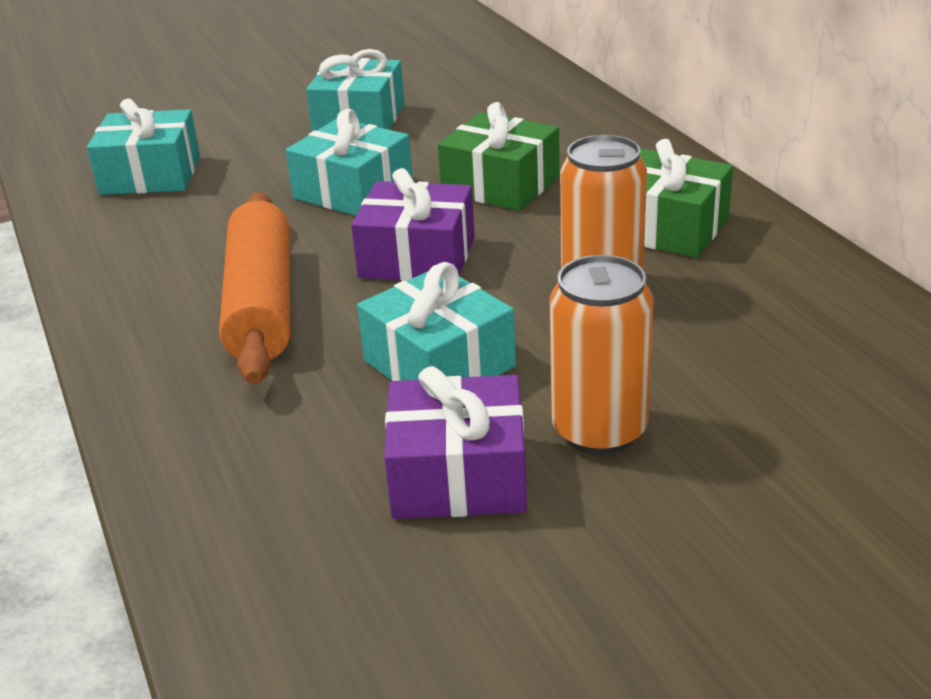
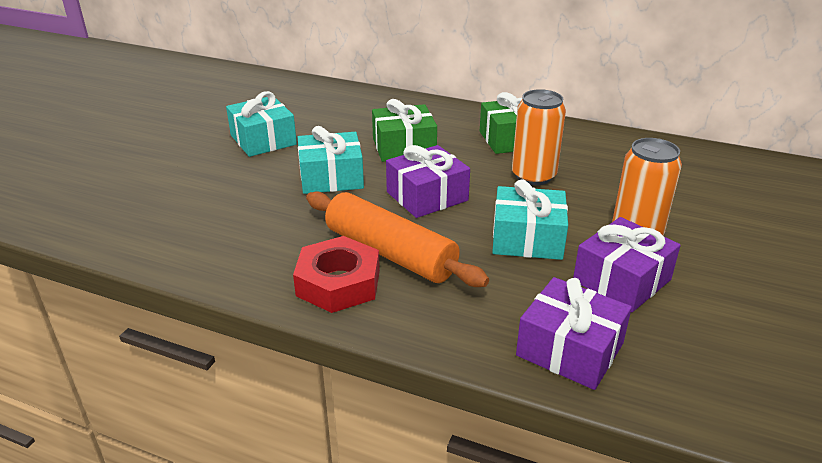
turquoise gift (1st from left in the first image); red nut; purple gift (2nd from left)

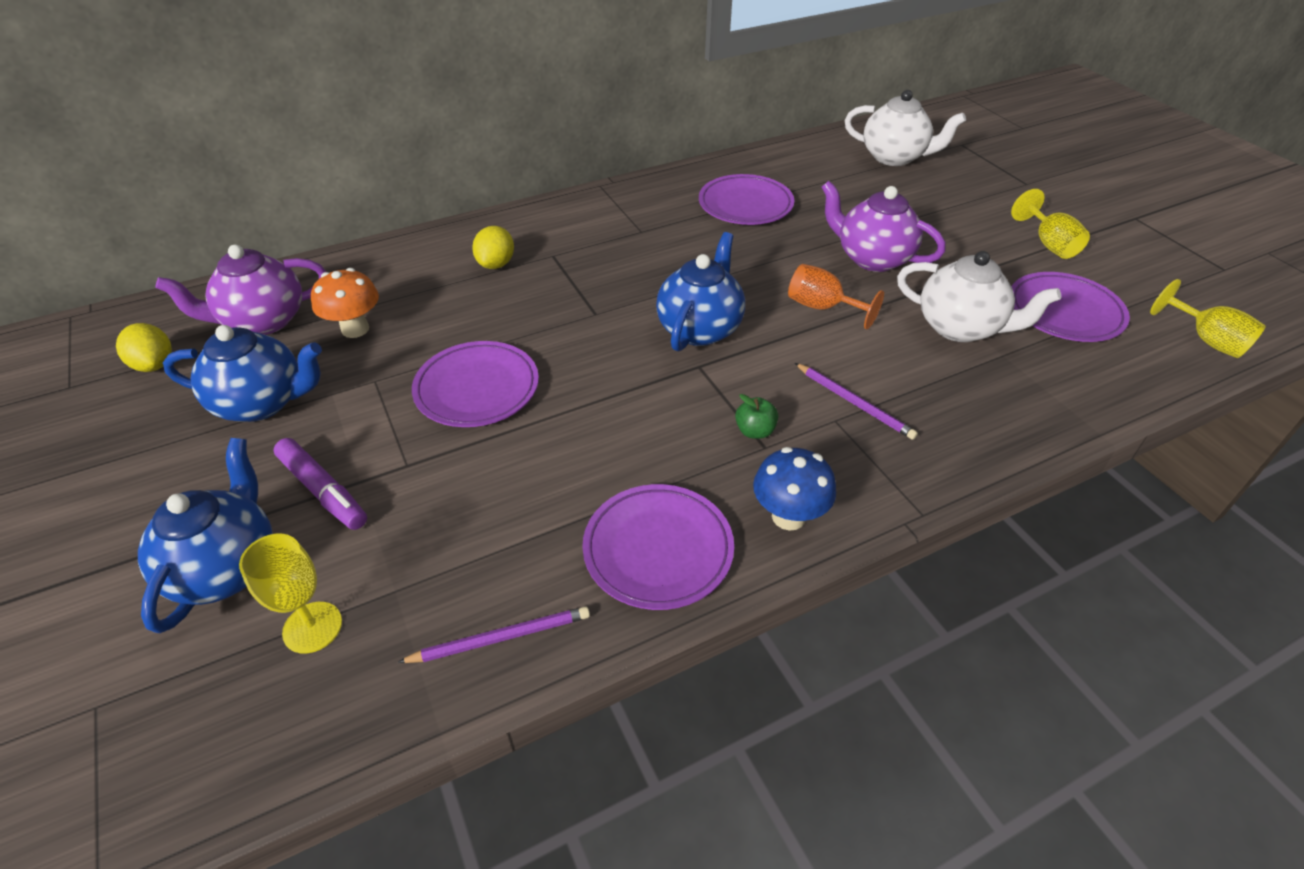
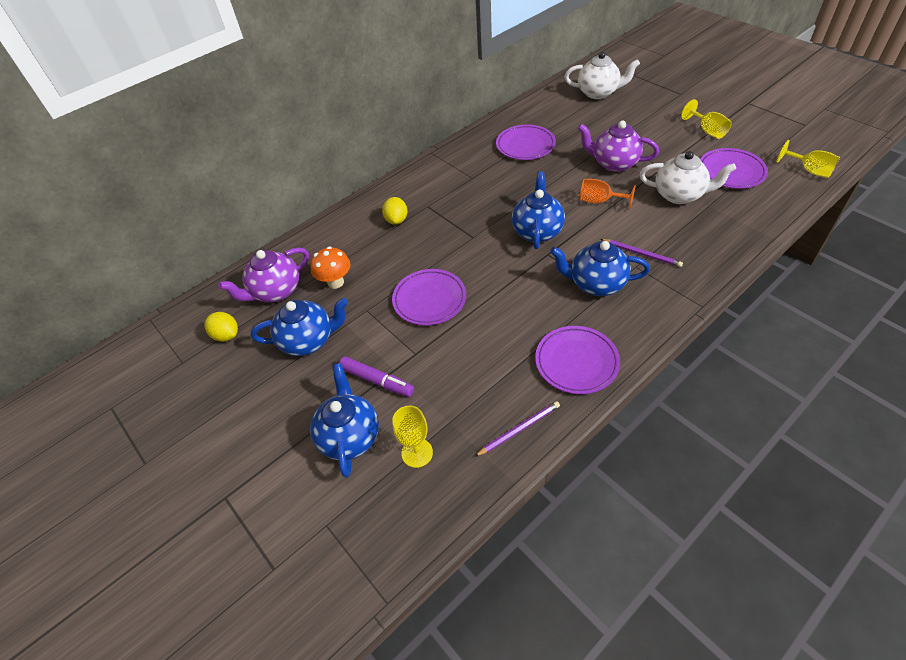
blue teapot (4th from left); blue mushroom

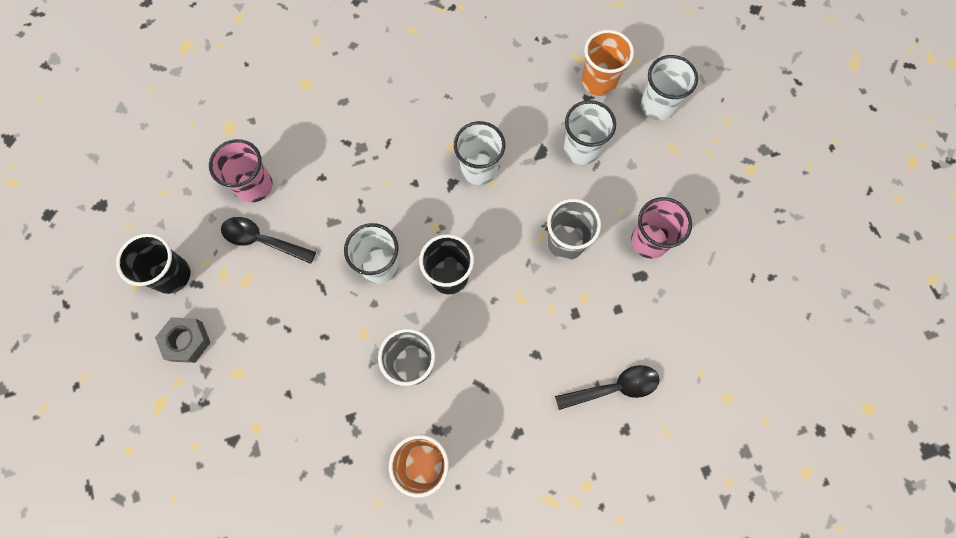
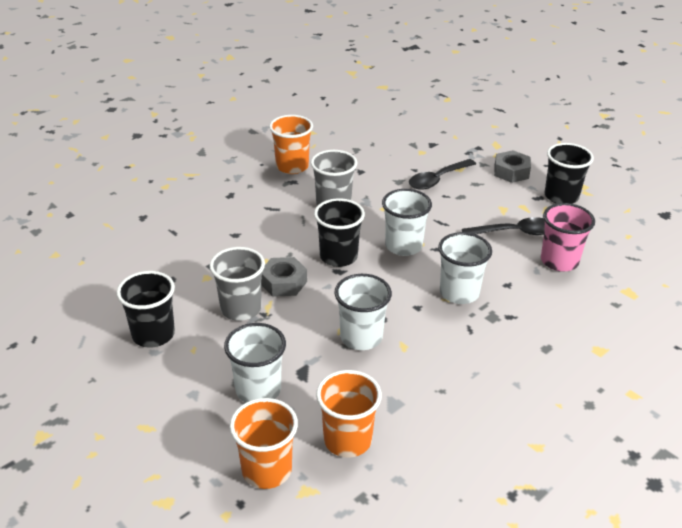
white cup (4th from left); black cup (1st from left); black spoon (1st from left); grey nut (1st from left); orange cup (3rd from left)

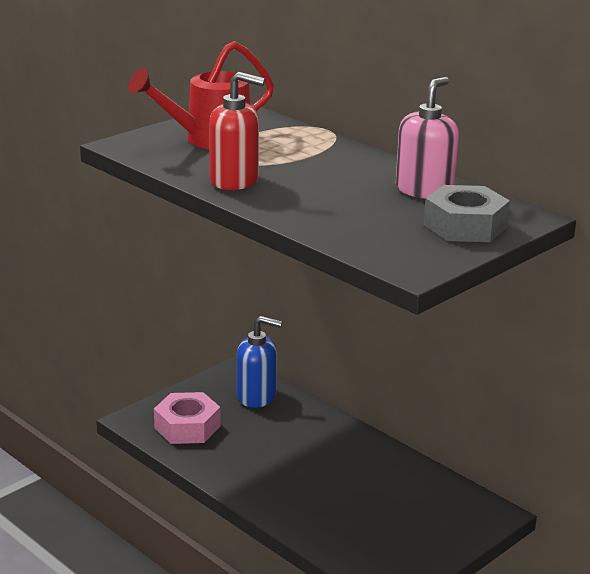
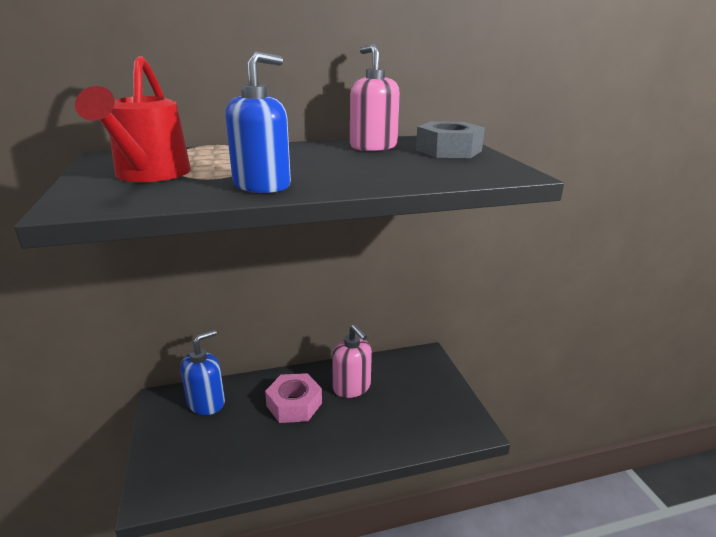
blue soap dispenser (2nd from left); pink nut; pink soap dispenser (1st from left)

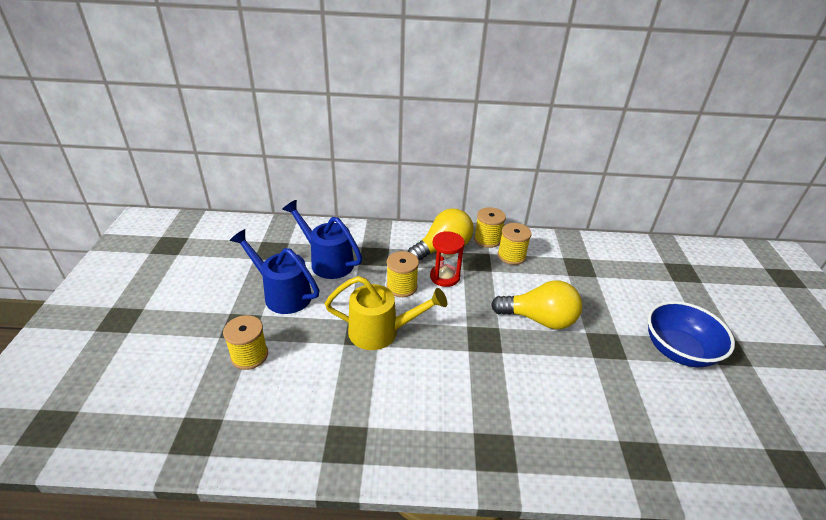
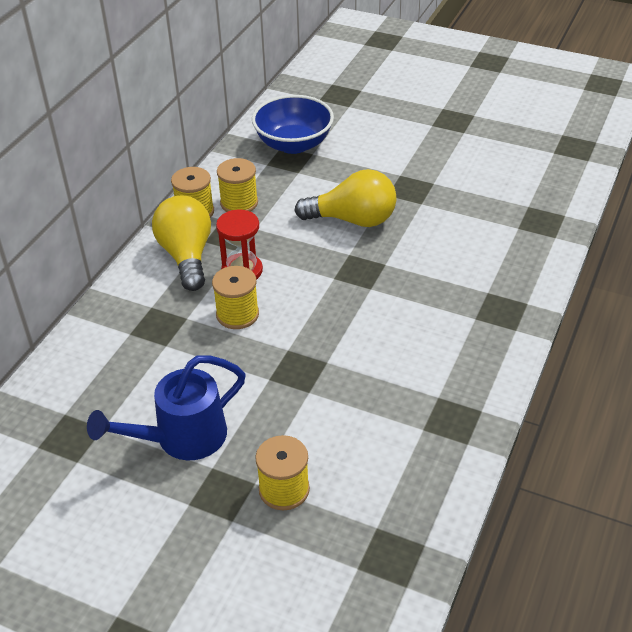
blue watering can (2nd from left in the first image); yellow watering can; yellow light bulb (2nd from left); blue bowl

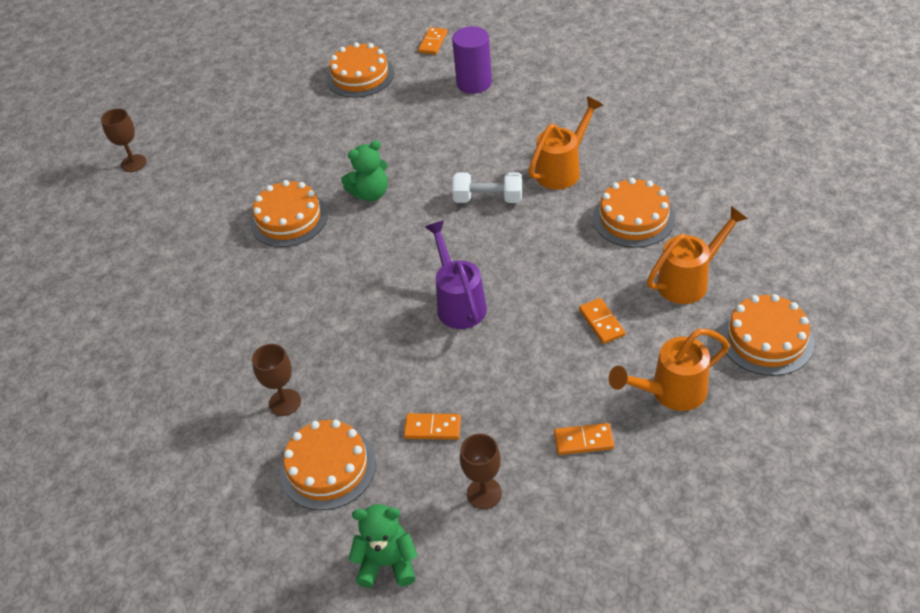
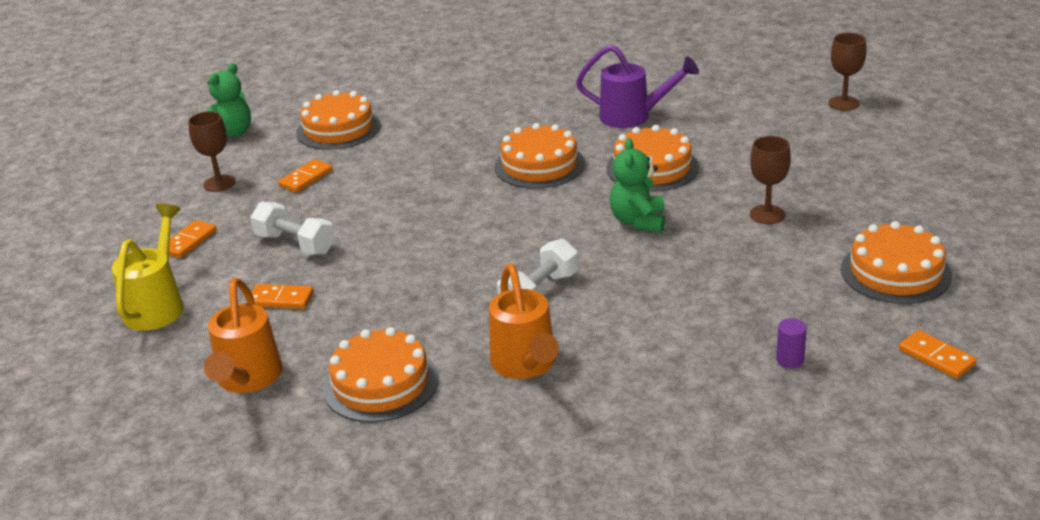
purple cylinder; purple watering can; orange cake (3rd from left); yellow watering can; brown goblet (2nd from left); white dumbbell (1st from left)

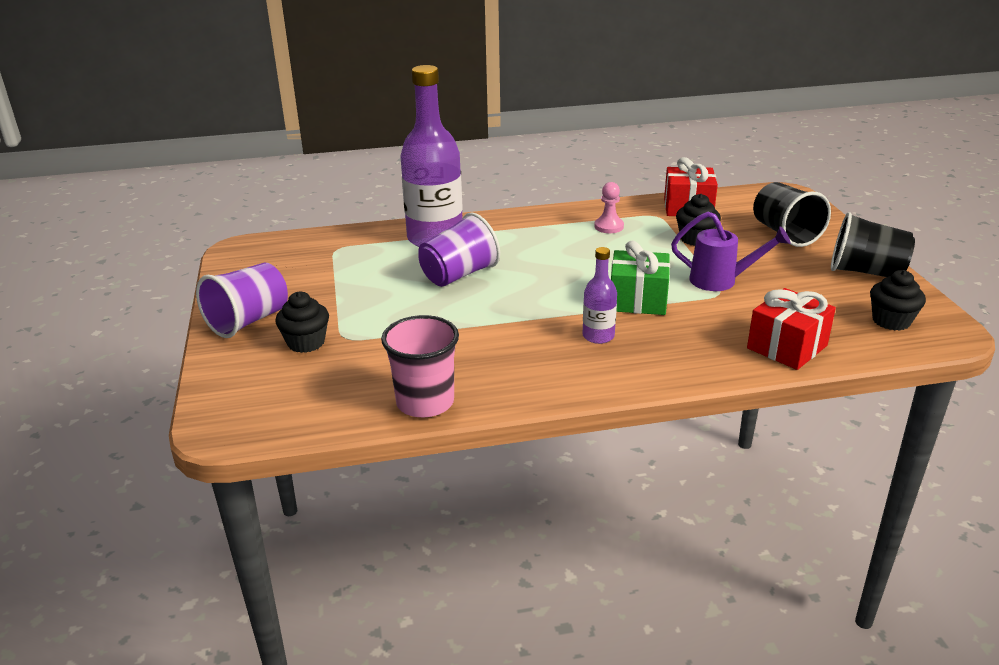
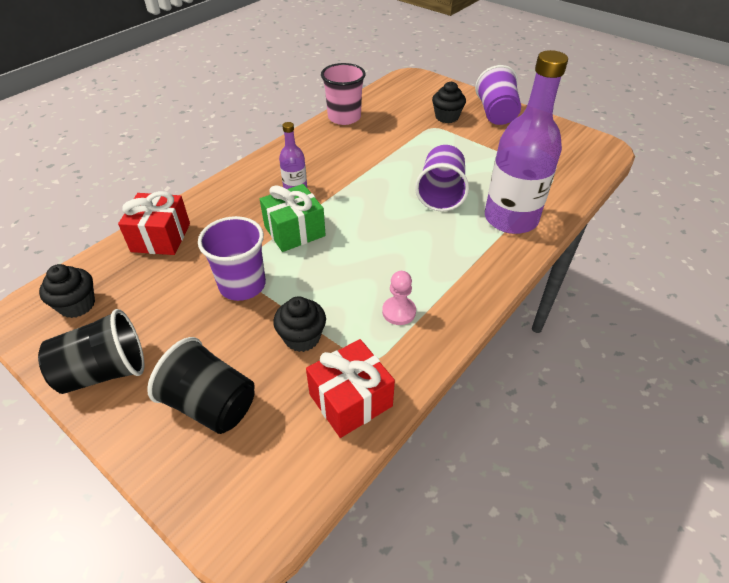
purple cup (1st from left)

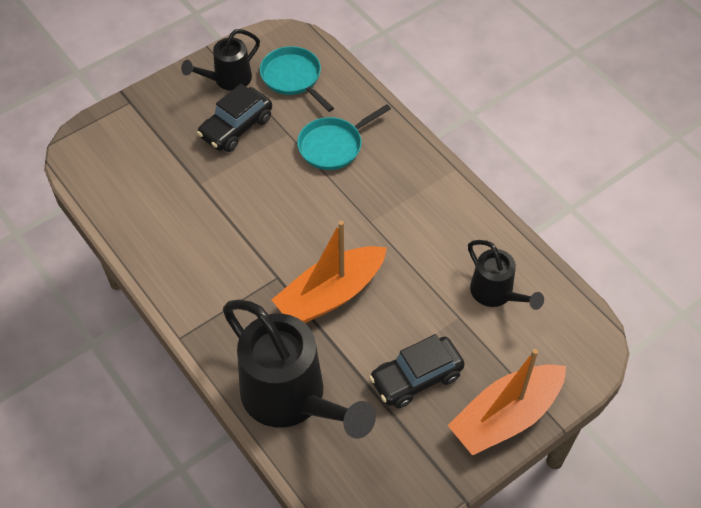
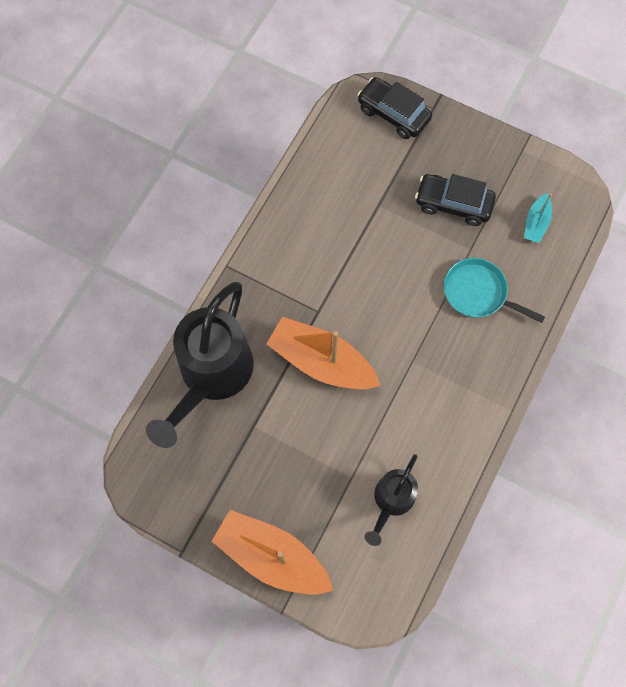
black watering can (1st from left in the first image); turquoise boat; black car (1st from left)

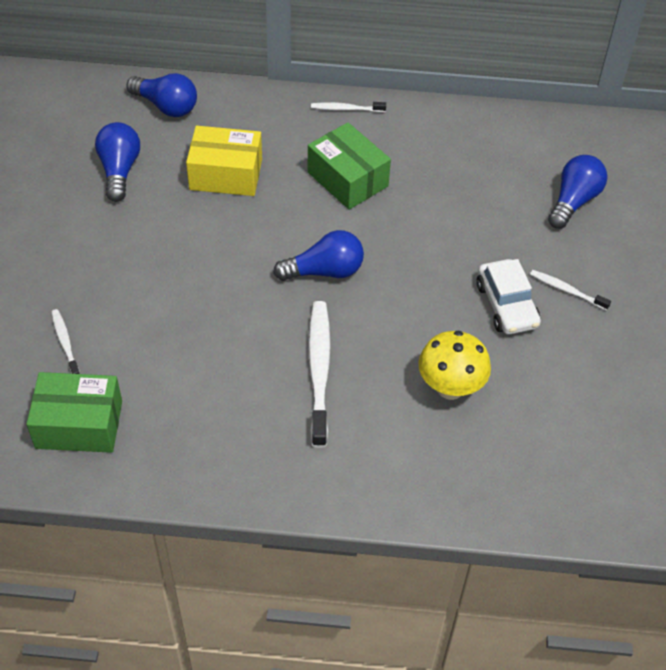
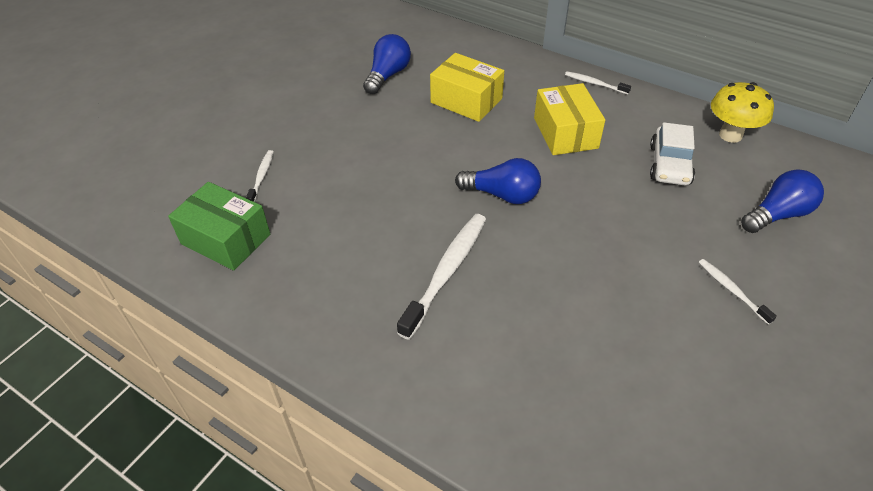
blue light bulb (2nd from left in the first image); yellow box (2nd from left); white car; yellow mushroom

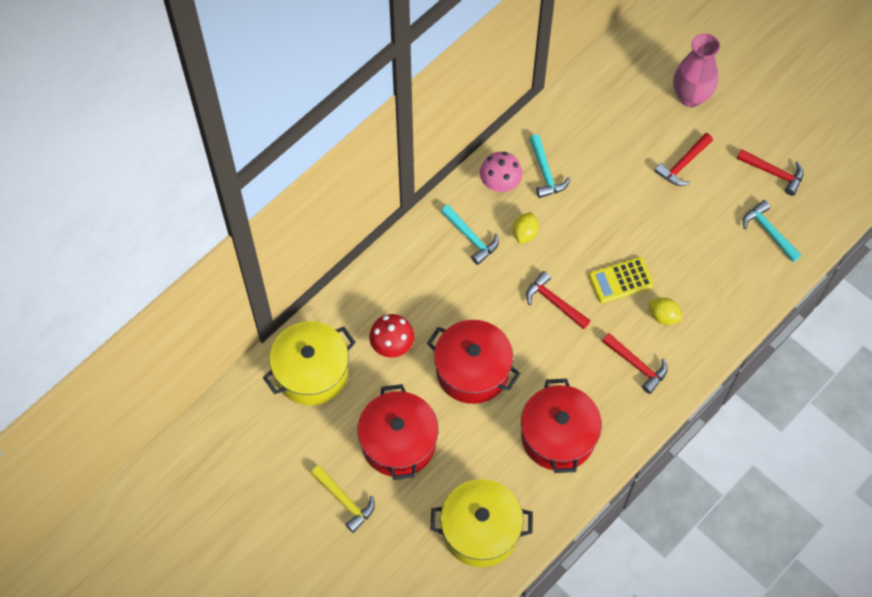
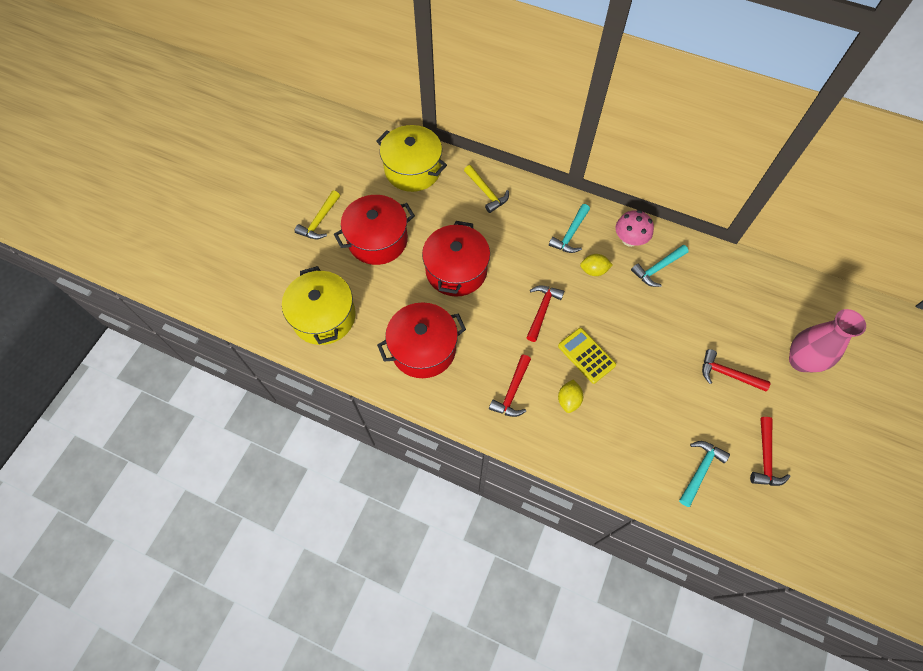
red mushroom; yellow hammer (2nd from left)

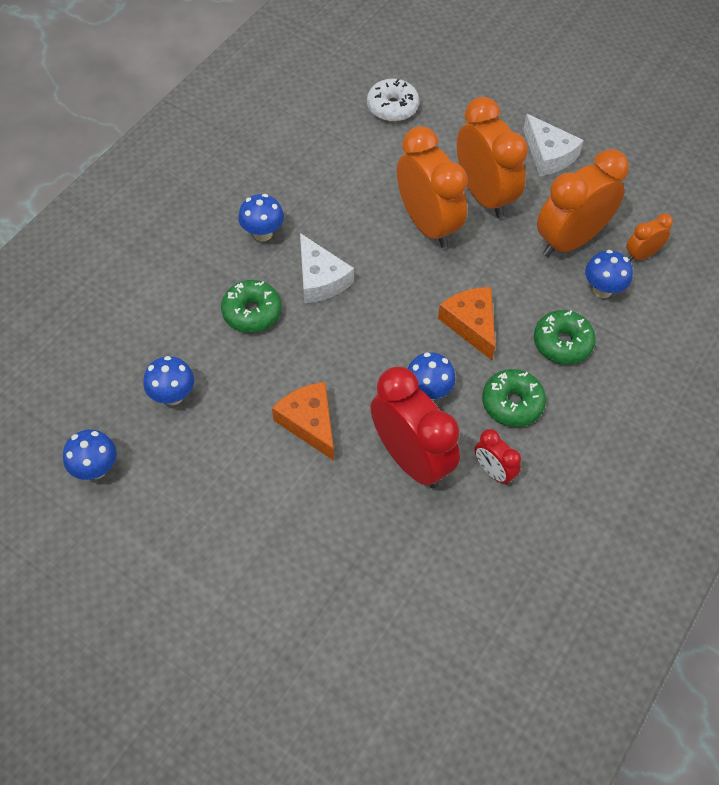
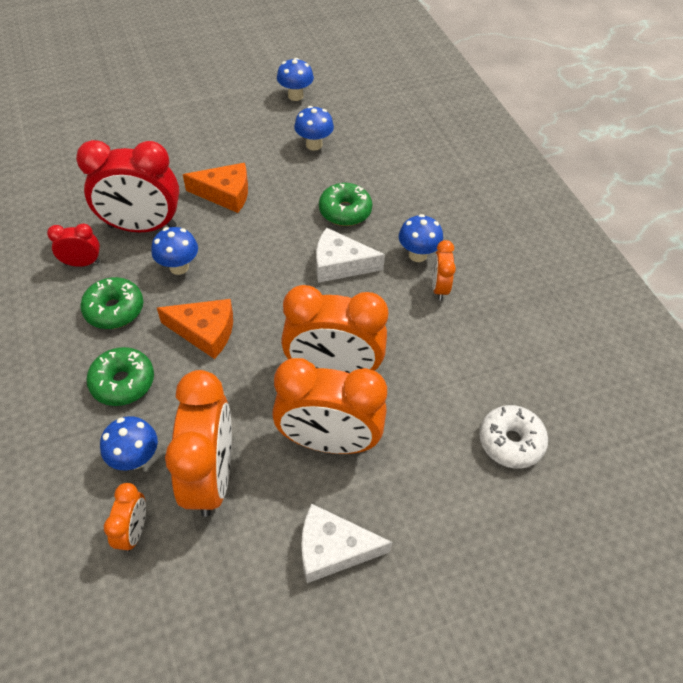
orange clock (5th from left)

